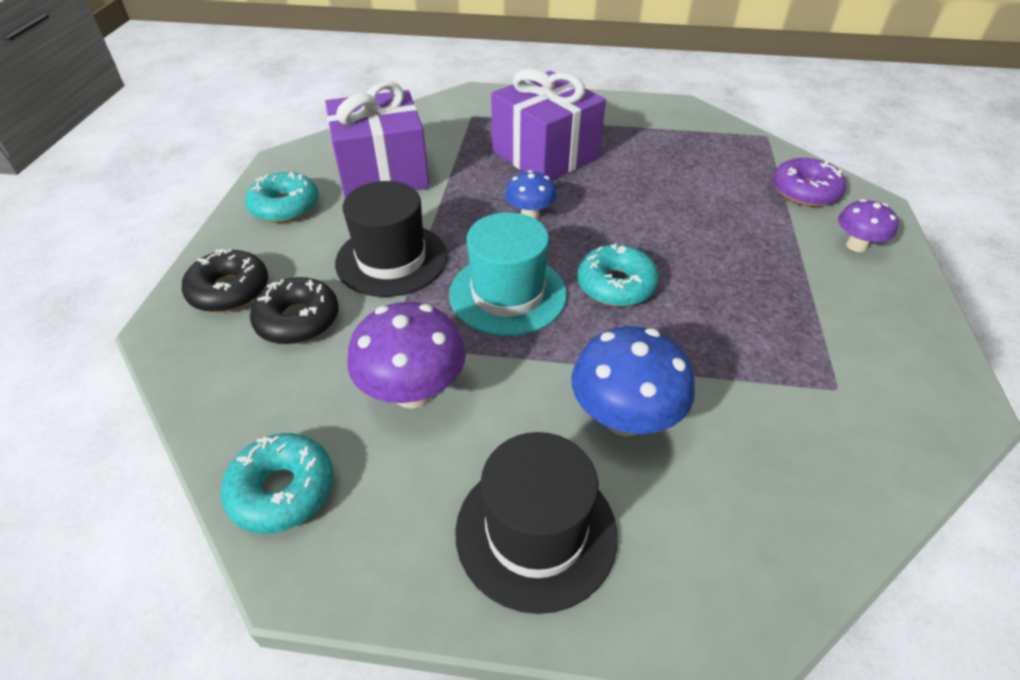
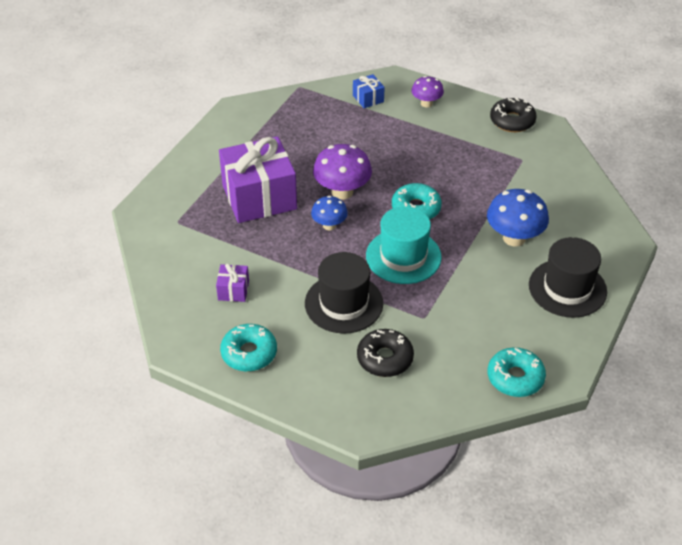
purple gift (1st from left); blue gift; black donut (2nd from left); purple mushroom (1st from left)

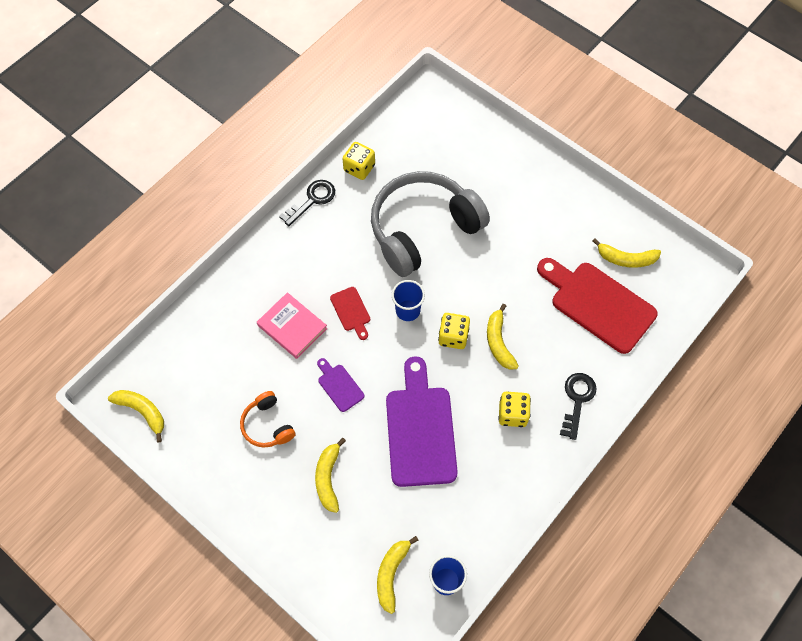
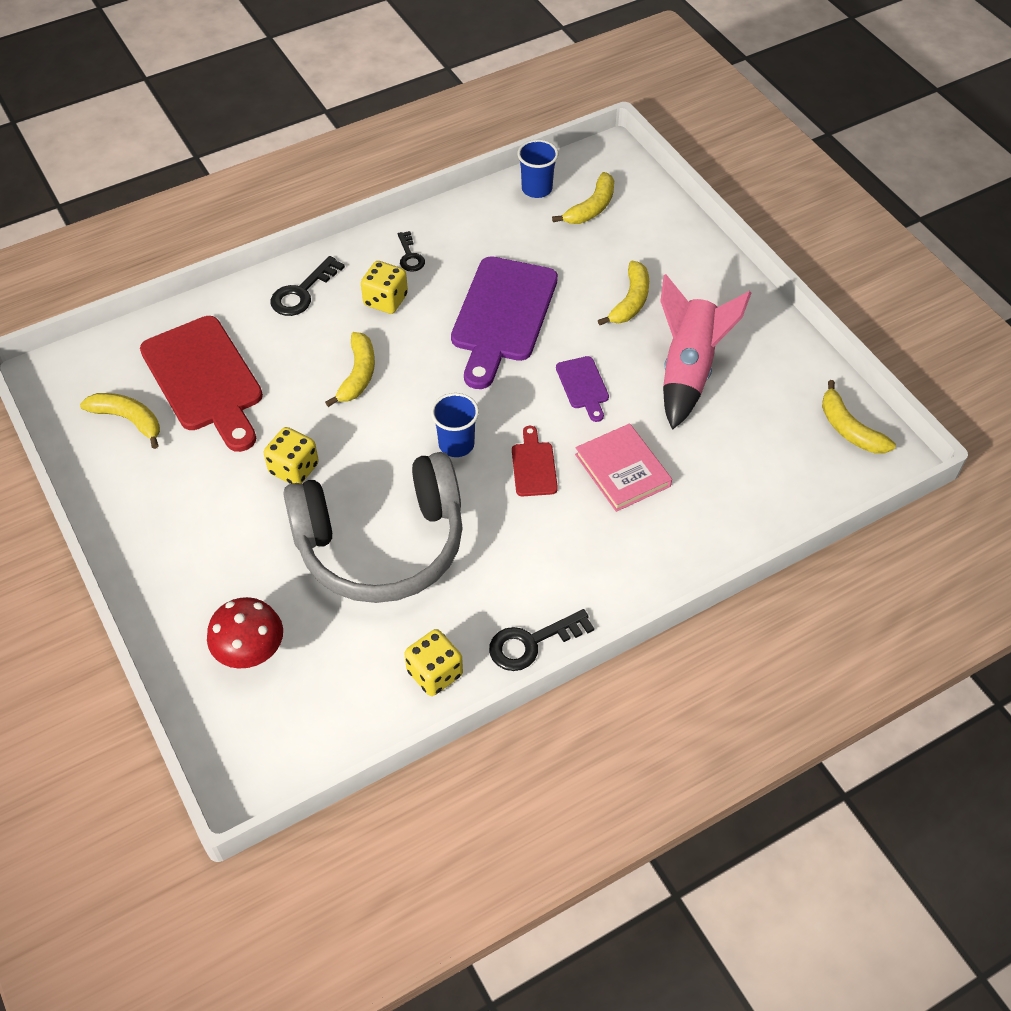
yellow dice (1st from left); pink rocket; black key (2nd from left); red mushroom

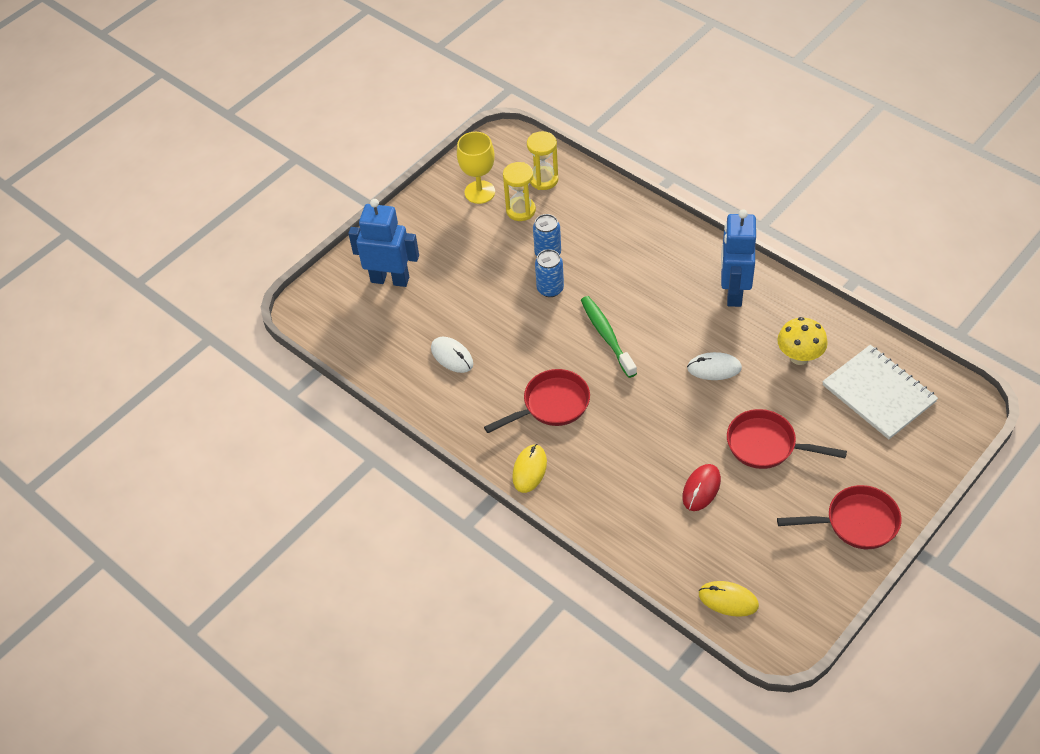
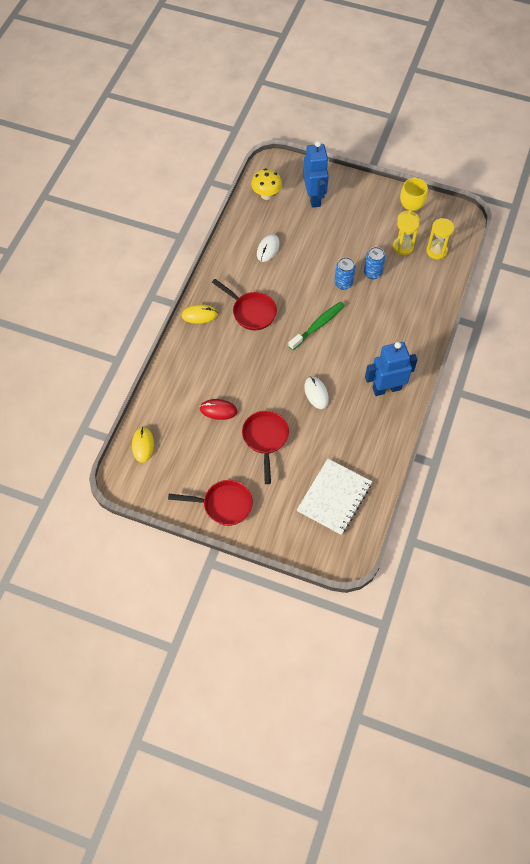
yellow mushroom; red pan (1st from left)

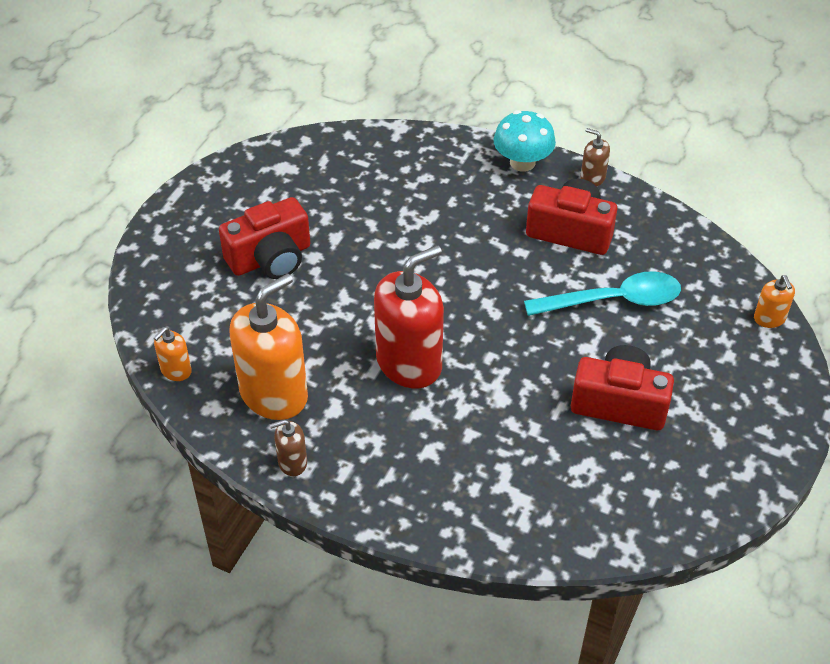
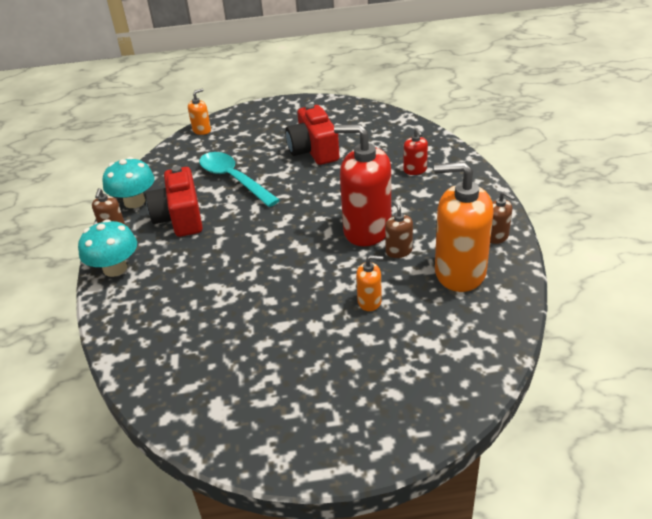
red camera (1st from left in the first image); orange soap dispenser (2nd from left); red soap dispenser (2nd from left); turquoise mushroom (2nd from left); brown soap dispenser (2nd from left)

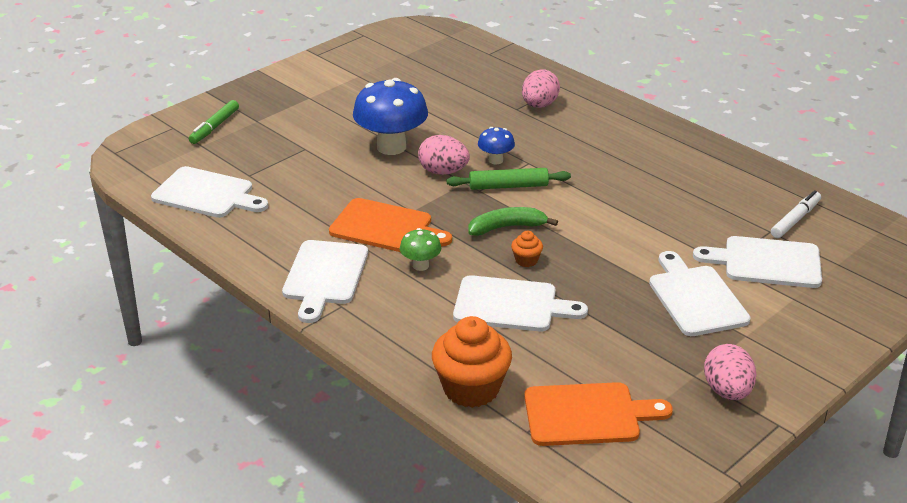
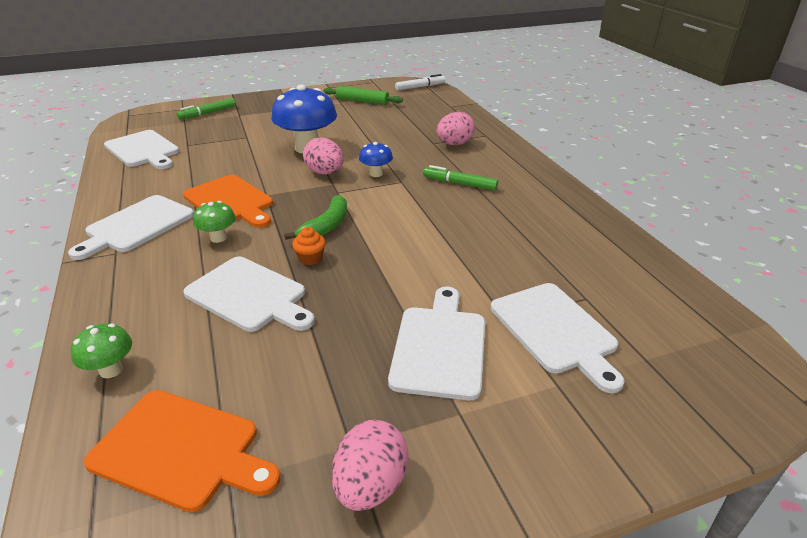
green rolling pin; white marker; green banana; white cutting board (5th from left); green mushroom (1st from left); green marker (2nd from left)

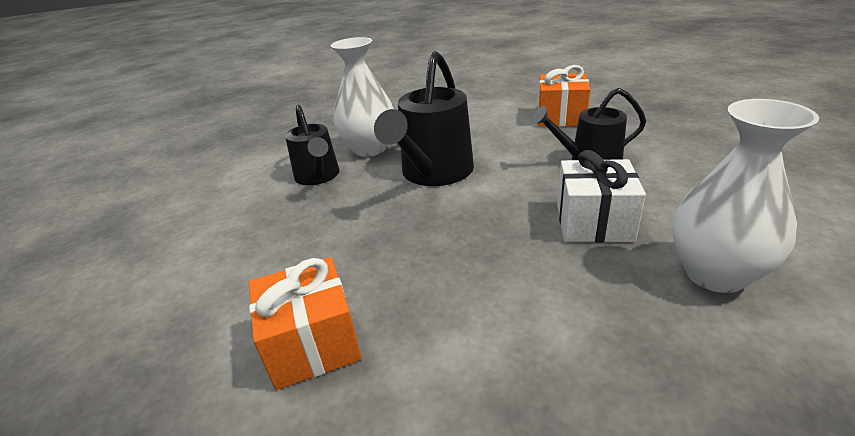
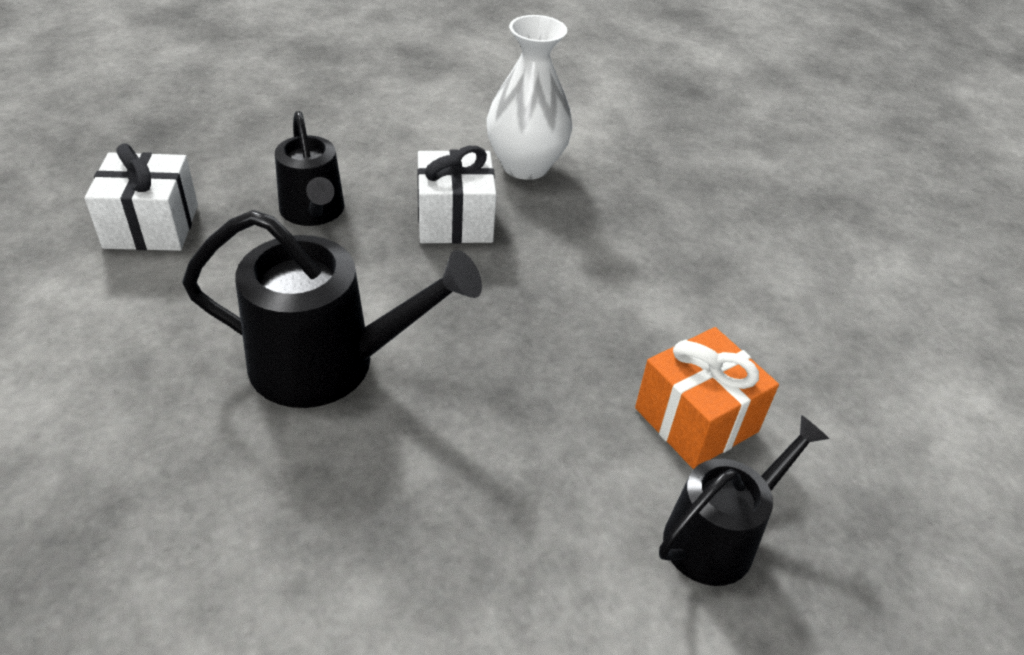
white vase (1st from left in the first image); white gift (1st from left); black watering can (3rd from left)

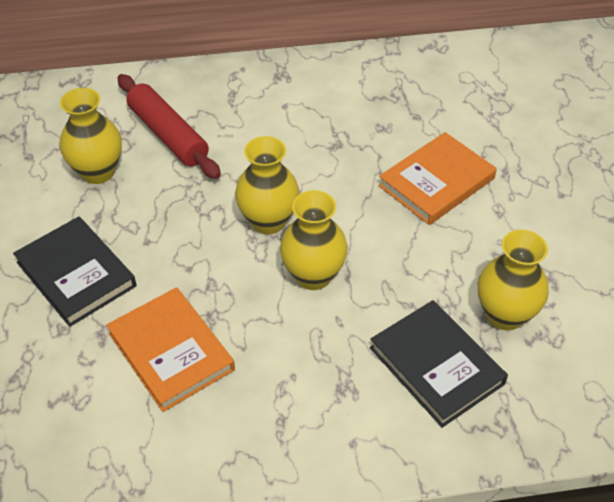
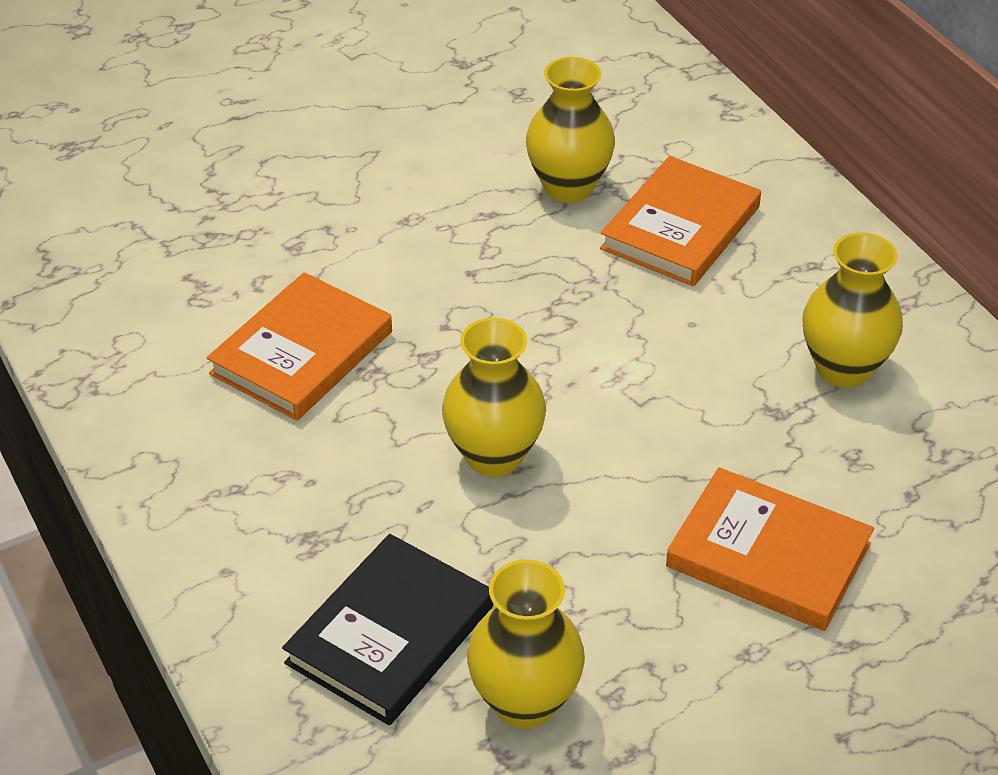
orange book (2nd from left); yellow vase (4th from left); black book (1st from left in the first image)

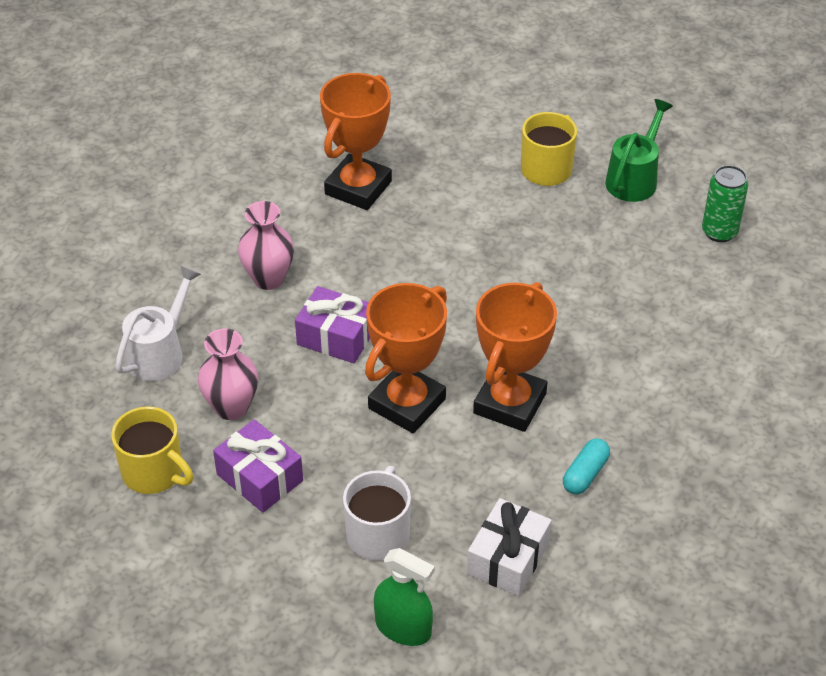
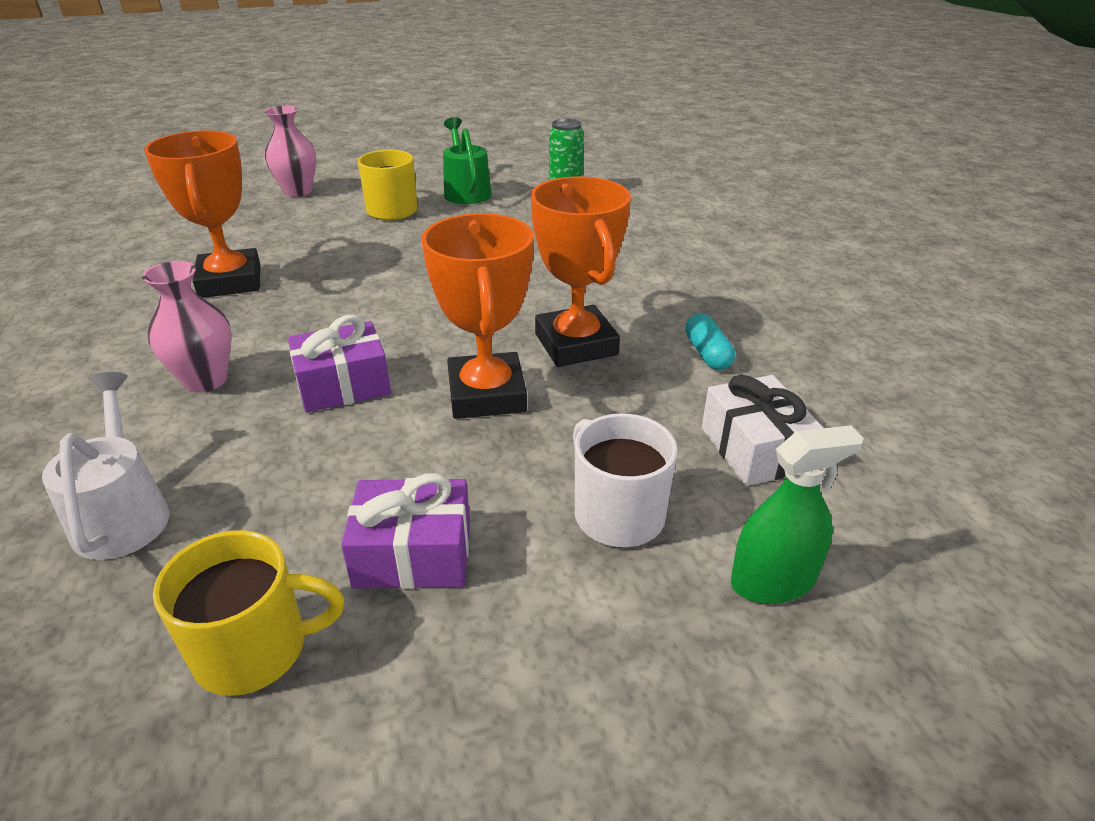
pink vase (2nd from left)

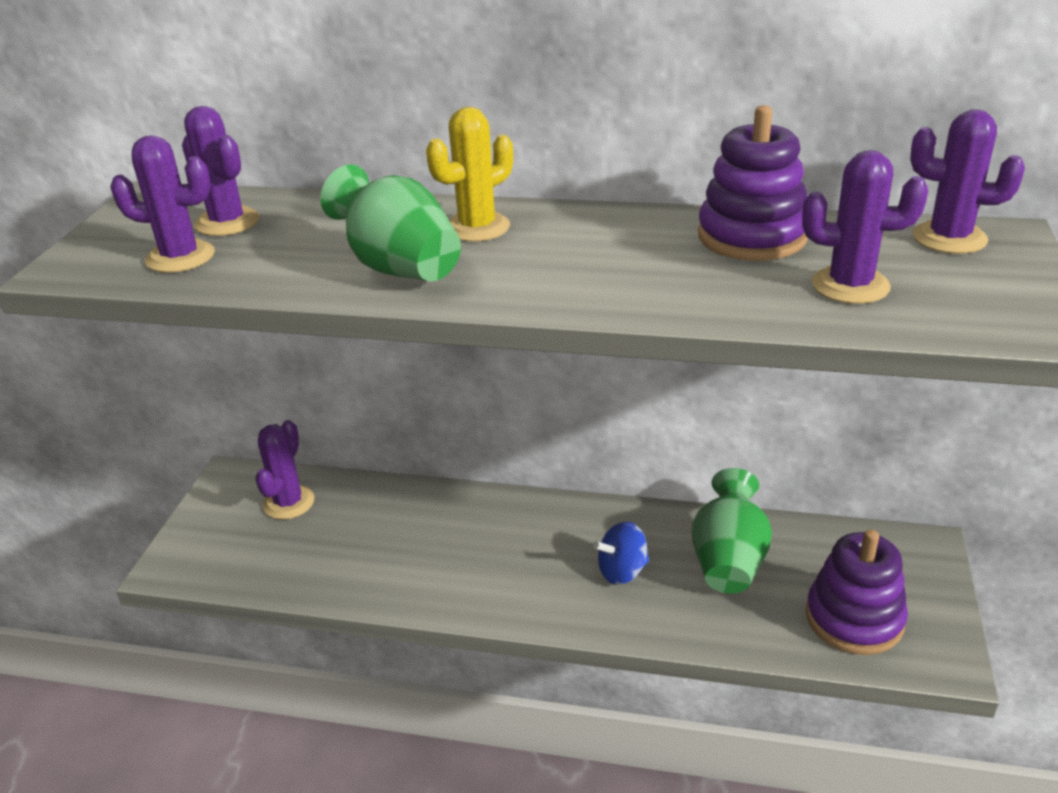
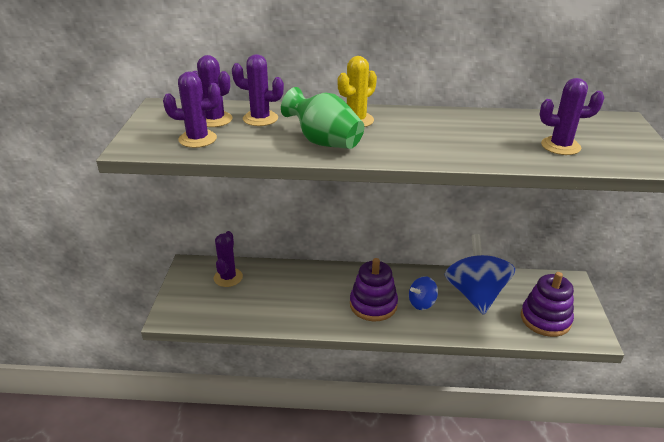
purple stacking toy (1st from left); purple cactus (4th from left); blue spinning top (2nd from left)

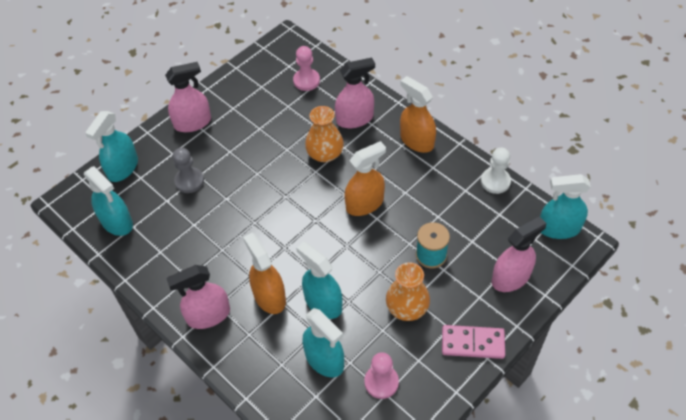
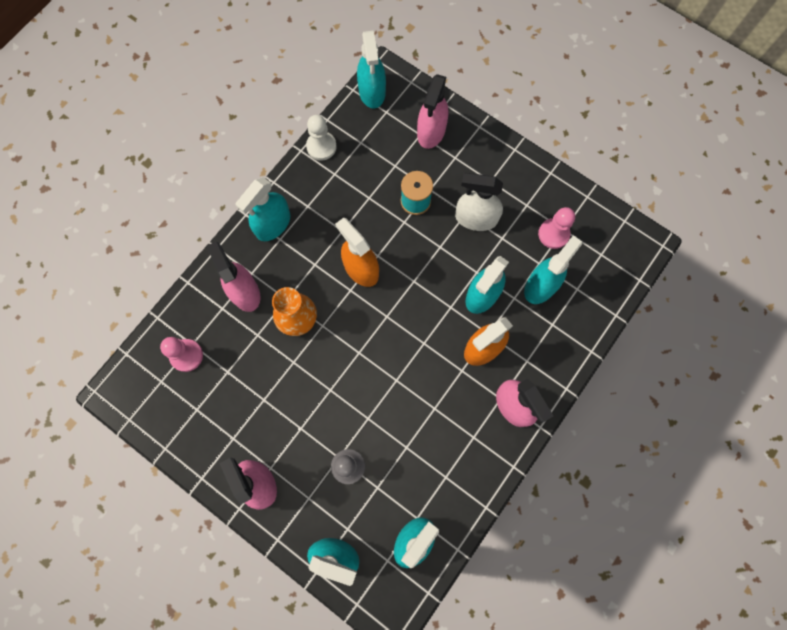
turquoise spray bottle (1st from left); pink spray bottle (3rd from left); white spray bottle; pink domino

